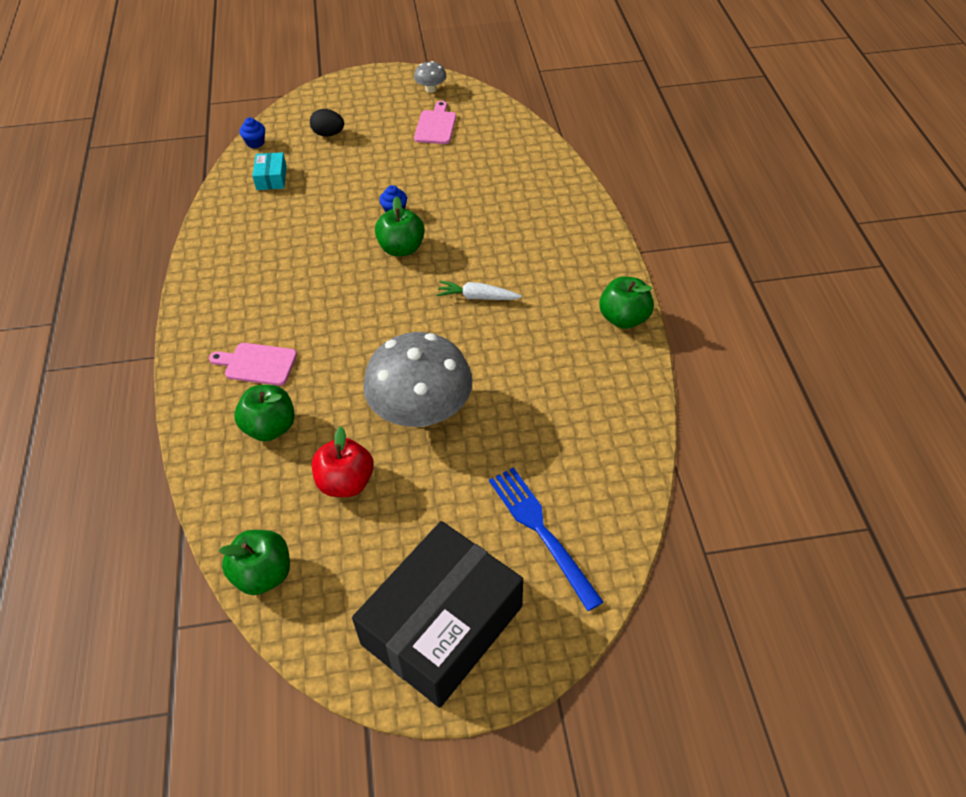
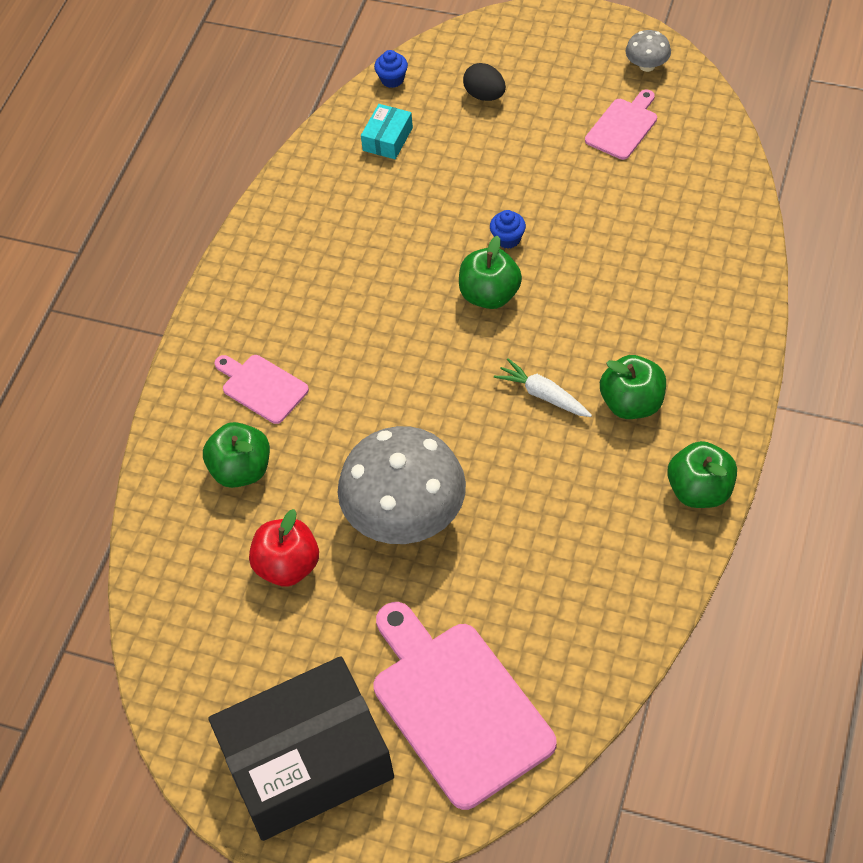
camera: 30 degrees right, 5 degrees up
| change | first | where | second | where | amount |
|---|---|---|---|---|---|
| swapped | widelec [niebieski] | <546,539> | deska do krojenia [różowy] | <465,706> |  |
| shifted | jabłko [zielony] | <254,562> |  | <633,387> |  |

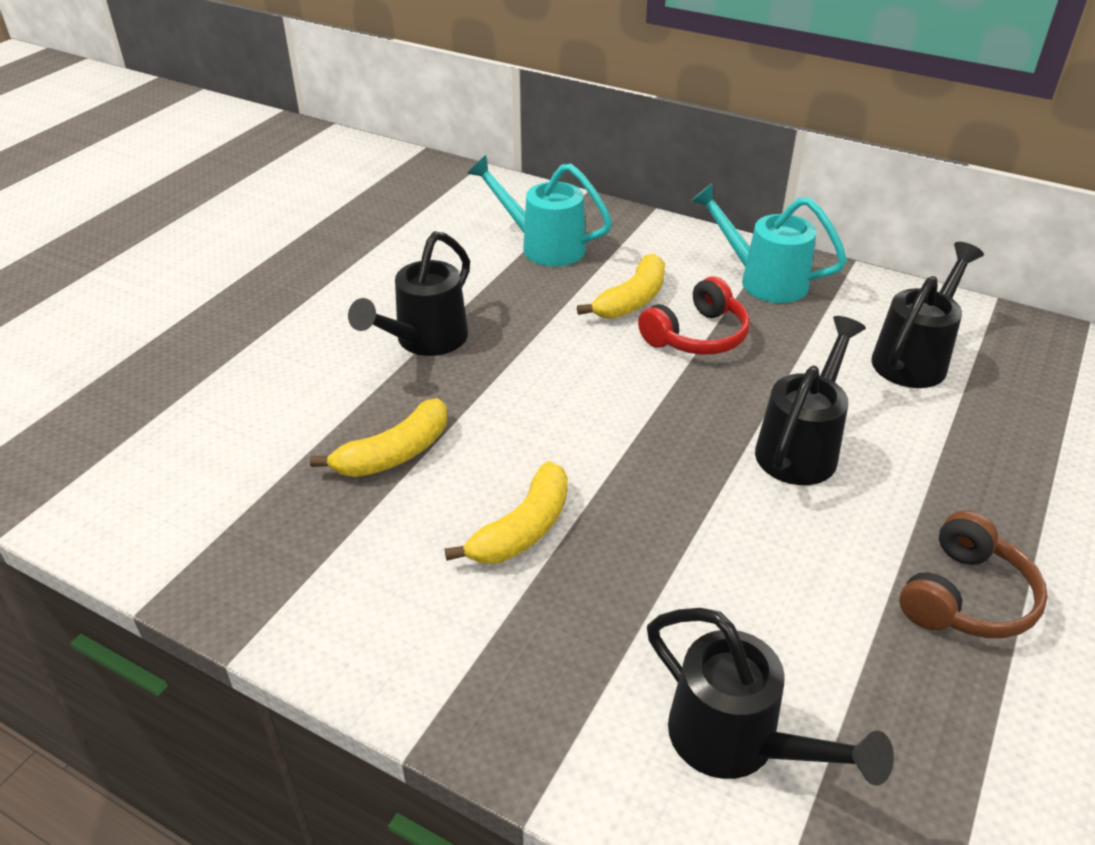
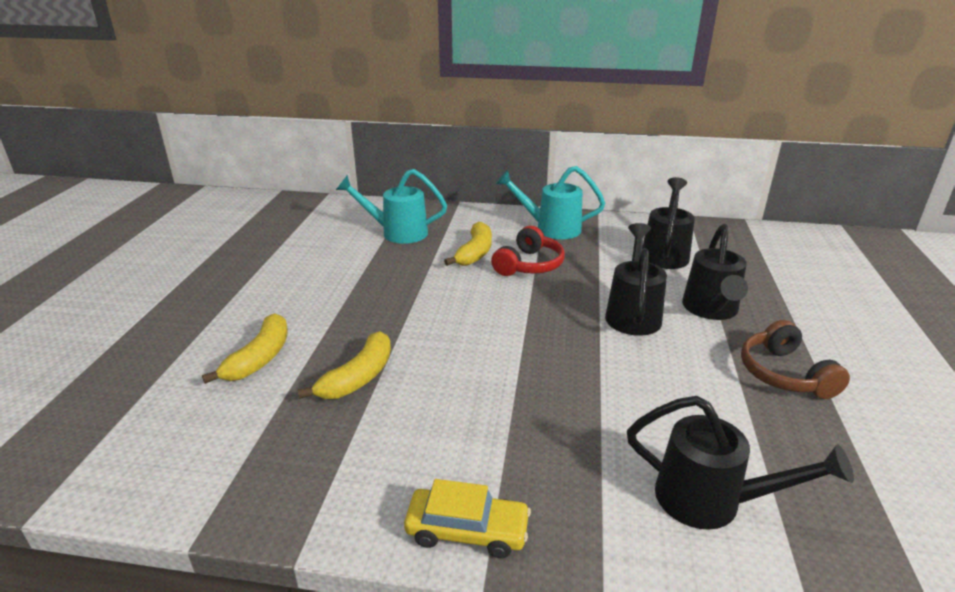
camera: 20 degrees left, 10 degrees down
| change | first | where | second | where | amount |
|---|---|---|---|---|---|
| shifted | banan [żółty] | <506,512> |  | <245,348> |  |
| new |  |  | samochód [żółty] | <467,518> |  |
| shifted | konewka [czarny] | <409,293> |  | <715,272> |  |
| rotated | słuchawki [brązowy] | <973,574> |  | <795,359> | 150 degrees clockwise |

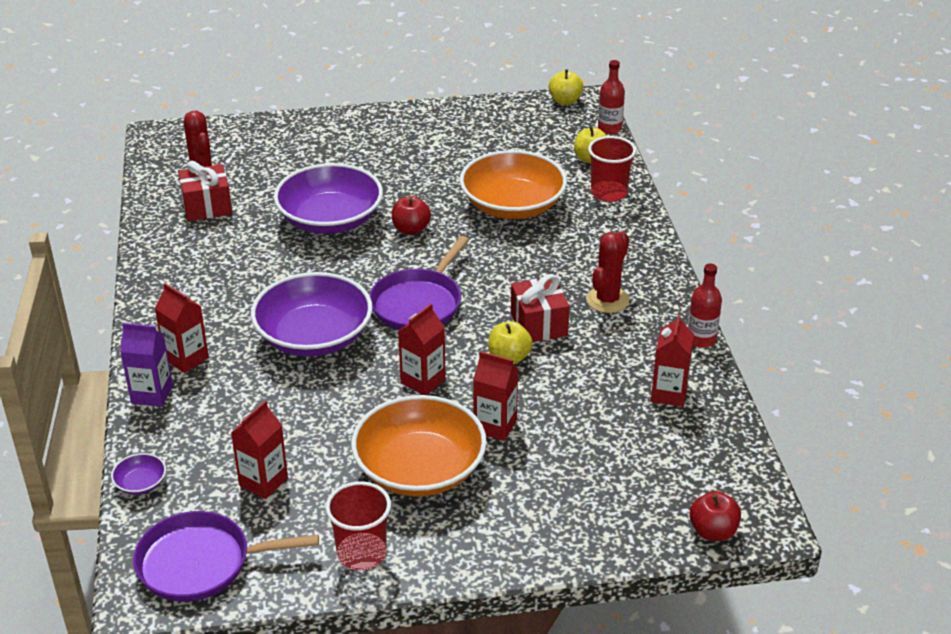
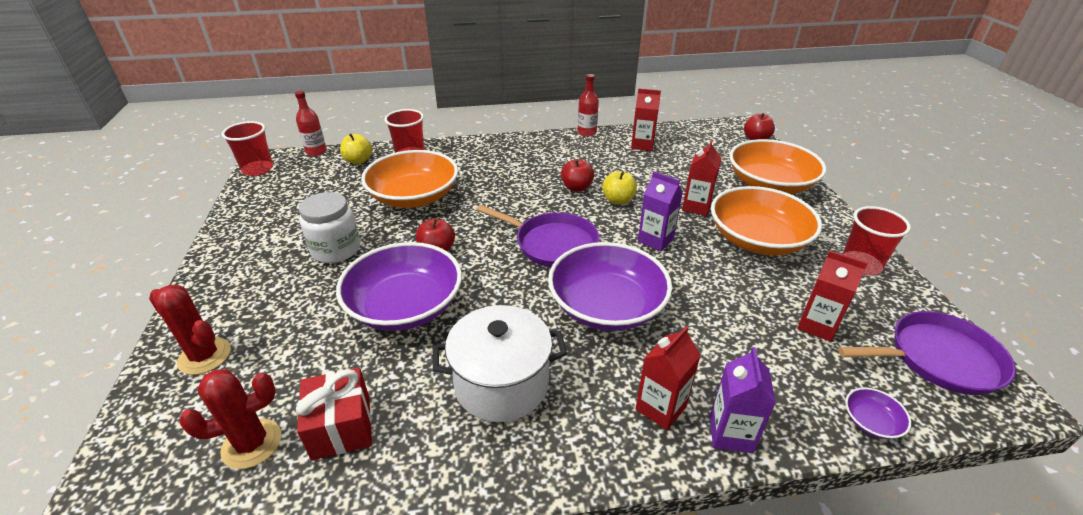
camera: 90 degrees left, 0 degrees up
| change | first | where | second | where | amount |
|---|---|---|---|---|---|
| shifted | kaktus [czerwony] | <607,272> |  | <190,330> |  |
| swapped | jabłko [żółty] | <565,87> | szklanka [czerwony] | <247,148> |  |
| new |  |  | słoik [biały] | <329,227> |  |
| new |  |  | garnek [biały] | <500,363> |  |
| swapped | prezent [czerwony] | <540,308> | jabłko [czerwony] | <577,175> |  |
| repainted | karton mleka [czerwony] | <422,349> | karton mleka [fioletowy] | <660,211> |  |
| new |  |  | miska [pomarańczowy] | <777,166> |  |
| rotated | patelnia [fioletowy] | <226,556> |  | <927,353> | 90 degrees counterclockwise |

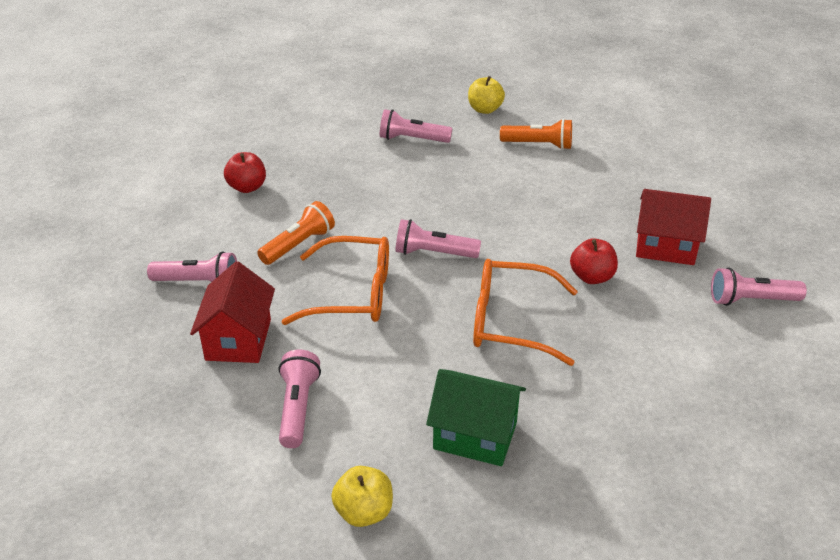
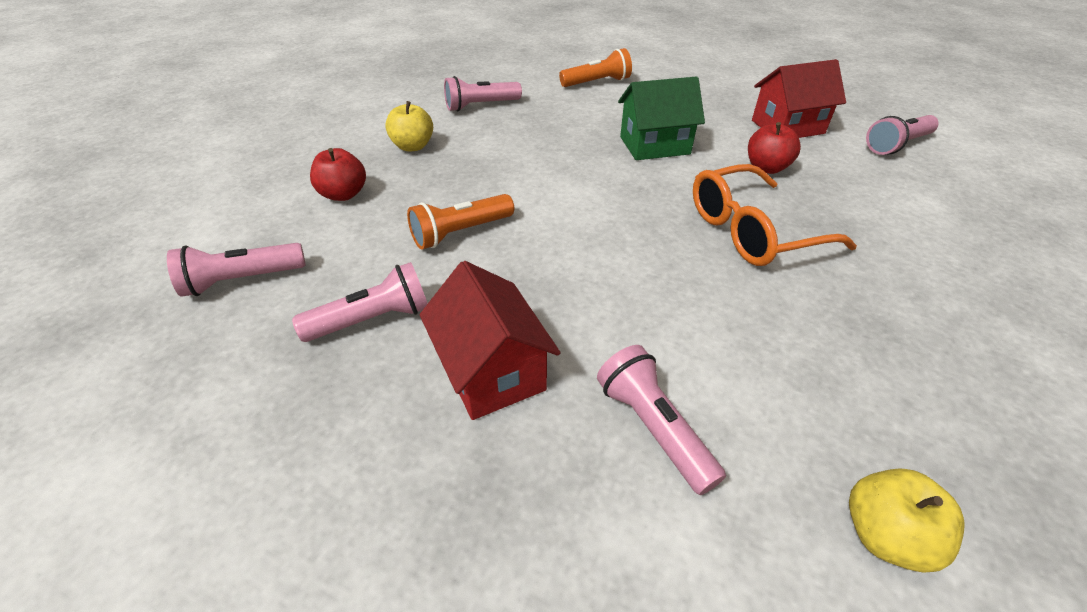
camera: 30 degrees left, 5 degrees up
| change | first | where | second | where | amount |
|---|---|---|---|---|---|
| shifted | latarka [różowy] | <438,238> |  | <236,270> |  |
| shifted | jabłko [żółty] | <486,95> |  | <409,126> |  |
| rotated | latarka [pomarańczowy] | <296,233> |  | <460,221> | 135 degrees counterclockwise |
| shifted | domek [zielony] | <476,417> |  | <661,118> |  |
| gone | okulary [pomarańczowy] | <335,280> |  |  |  |

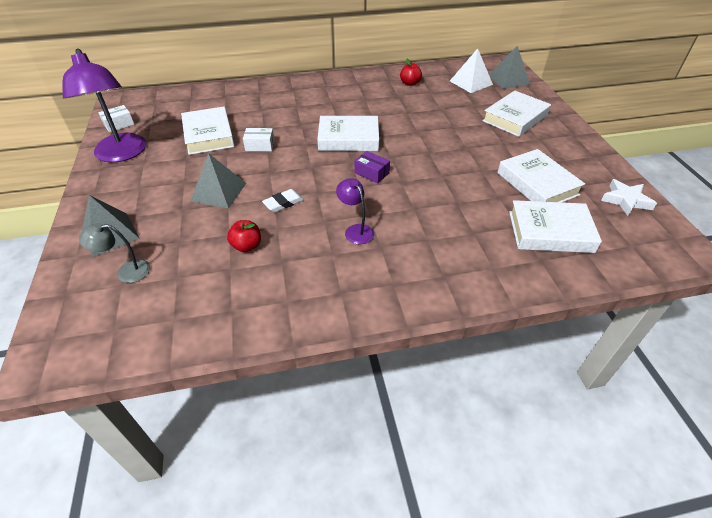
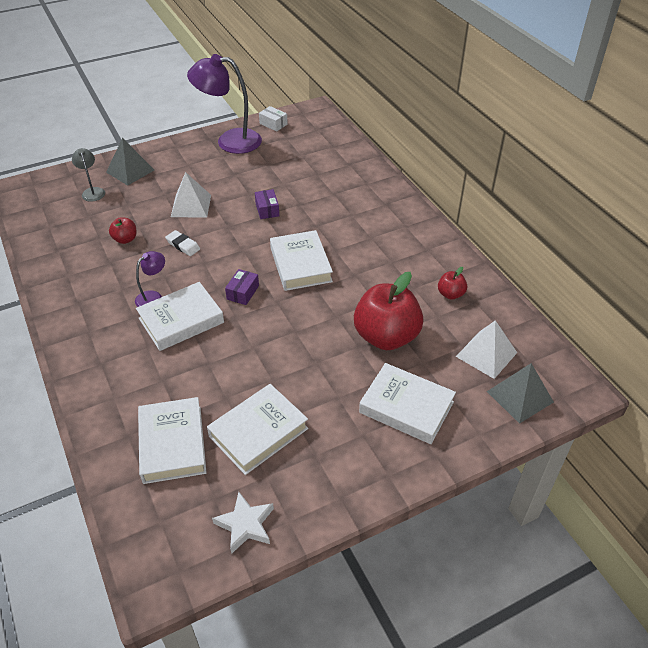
camera: 75 degrees right, 0 degrees up
| change | first | where | second | where | amount |
|---|---|---|---|---|---|
| shifted | książka [biały] | <208,131> |  | <180,316> |  |
| repainted | piramida [szary] | <218,181> | piramida [biały] | <191,194> |  |
| rotated | lampka [fioletowy] | <104,105> |  | <224,104> | 45 degrees clockwise |
| repainted | pudełko [biały] | <259,139> | pudełko [fioletowy] | <267,204> |  |
| new |  |  | jabłko [czerwony] | <389,311> |  |

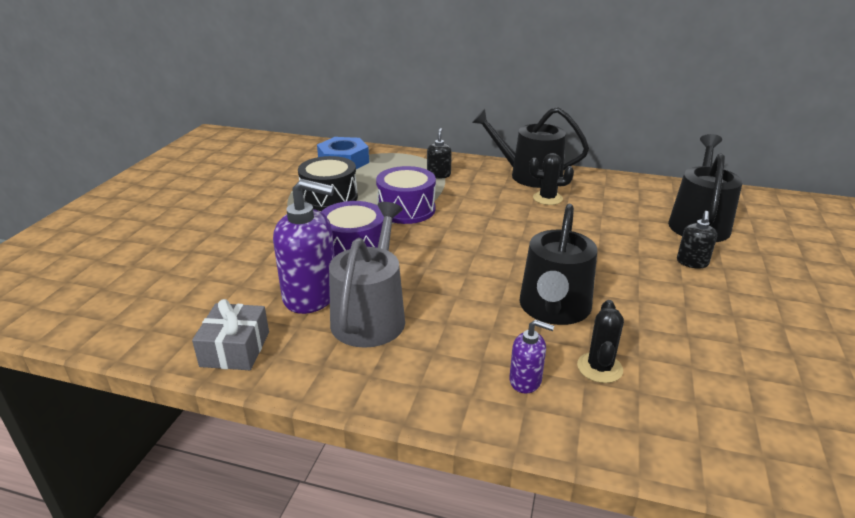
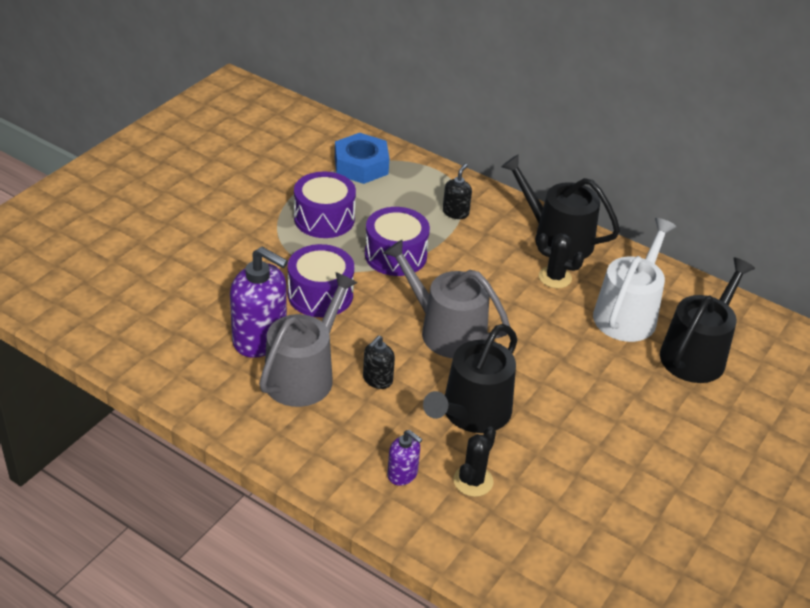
camera: 15 degrees right, 10 degrees up
| change | first | where | second | where | amount |
|---|---|---|---|---|---|
| repainted | bęben [czarny] | <328,183> | bęben [fioletowy] | <325,205> |  |
| shifted | dozownik mydła [czarny] | <697,240> |  | <379,362> |  |
| new |  |  | konewka [szary] | <446,298> |  |
| new |  |  | konewka [biały] | <635,280> |  |
| gone | prezent [szary] | <230,334> |  |  |  |

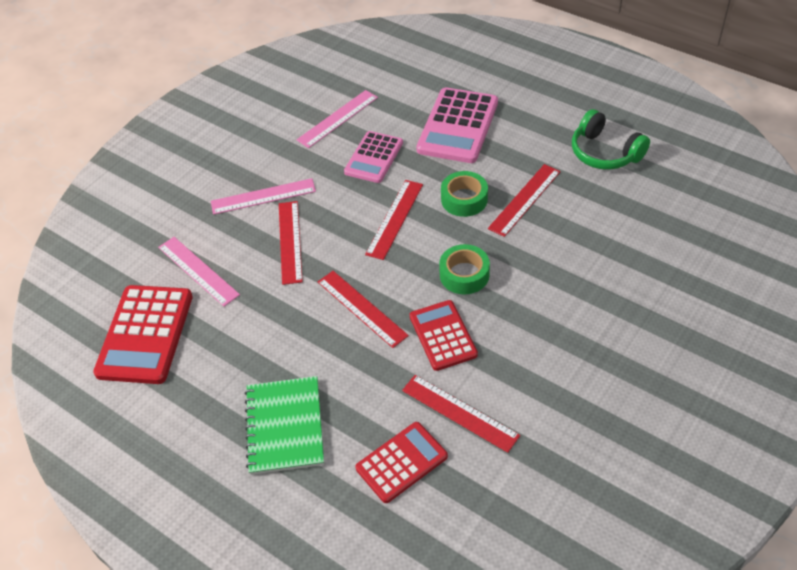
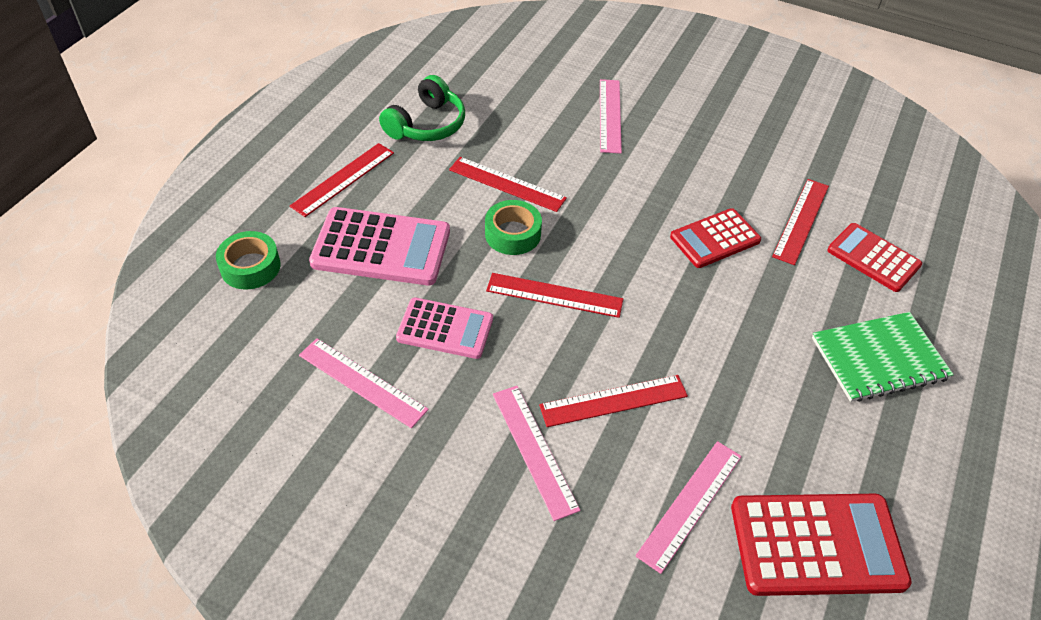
camera: 105 degrees left, 0 degrees up
| change | first | where | second | where | amount |
|---|---|---|---|---|---|
| shifted | taśma klejąca [zielony] | <464,269> |  | <248,260> |  |
| shifted | linijka [czerwony] | <363,309> |  | <342,180> |  |
| new |  |  | linijka [różowy] | <611,116> |  |

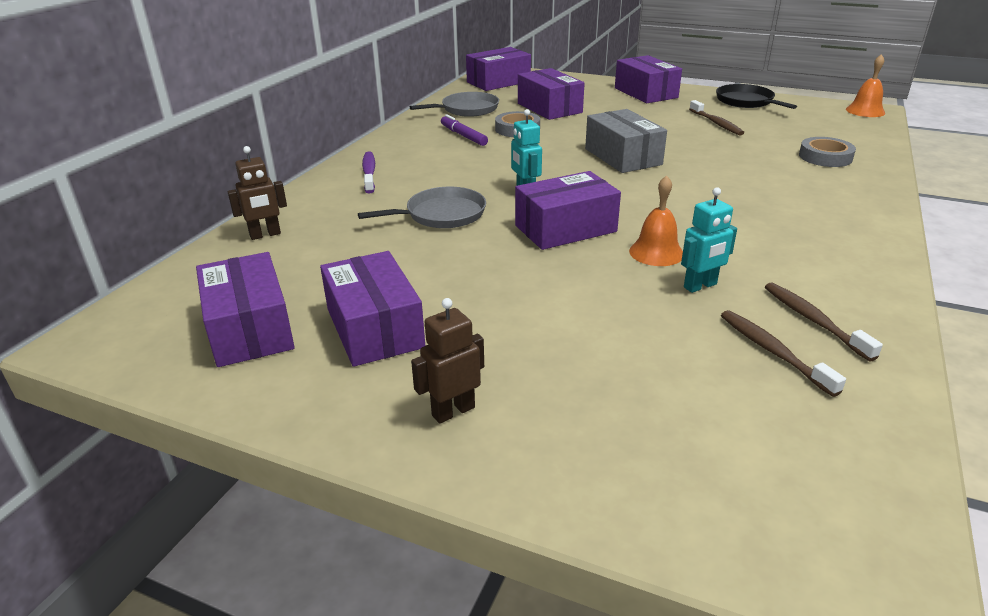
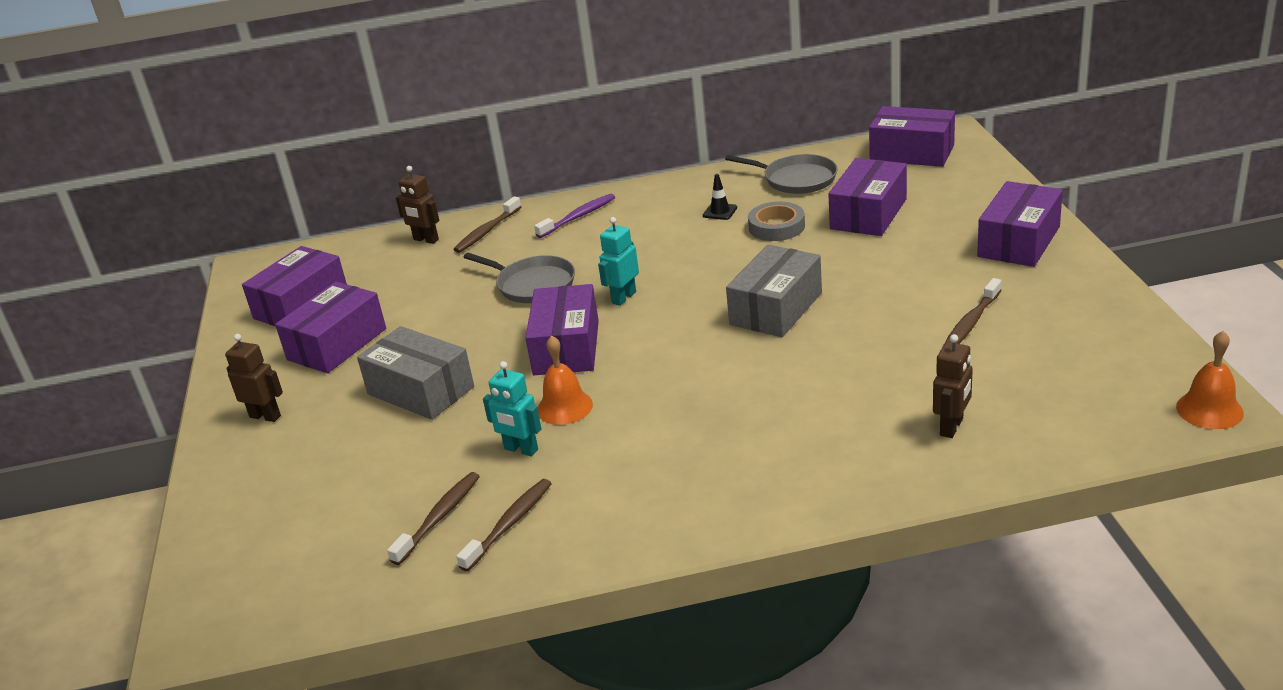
camera: 60 degrees right, 0 degrees up
| change | first | where | second | where | amount |
|---|---|---|---|---|---|
| new |  |  | pudełko [szary] | <415,373> |  |
| new |  |  | szczoteczka do zębów [brązowy] | <487,224> |  |
| rotated | pudełko [fioletowy] | <568,210> |  | <562,329> | 60 degrees clockwise |
| swapped | flamaster [fioletowy] | <464,130> | pachołek [czarny] | <720,197> |  |
| swapped | taśma klejąca [szary] | <827,152> | robot [brązowy] | <953,386> |  |
| gone | patelnia [czarny] | <756,96> |  |  |  |

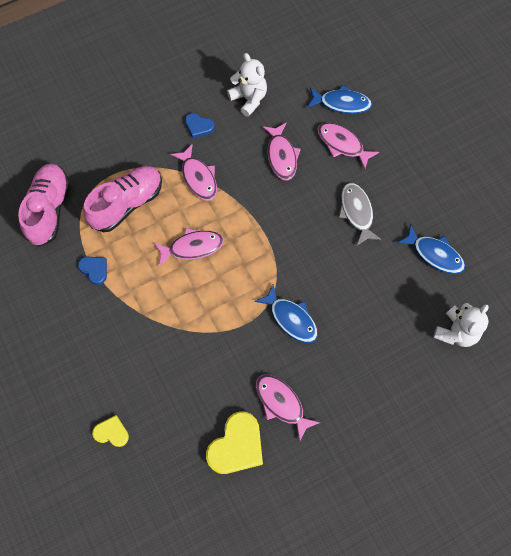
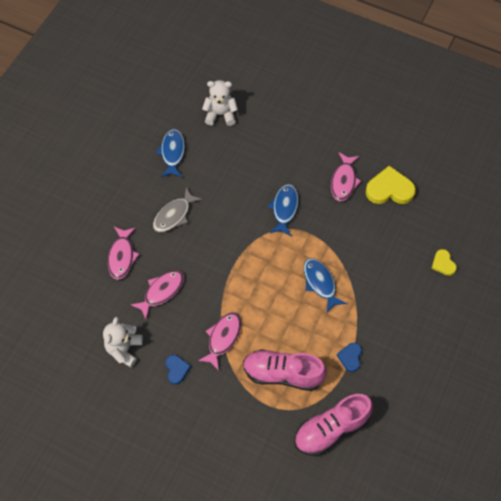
camera: 125 degrees left, 5 degrees down
| change | first | where | second | where | amount |
|---|---|---|---|---|---|
| shifted | ryba [niebieski] | <339,99> |  | <325,285> |  |
| gone | ryba [różowy] | <189,247> |  |  |  |

